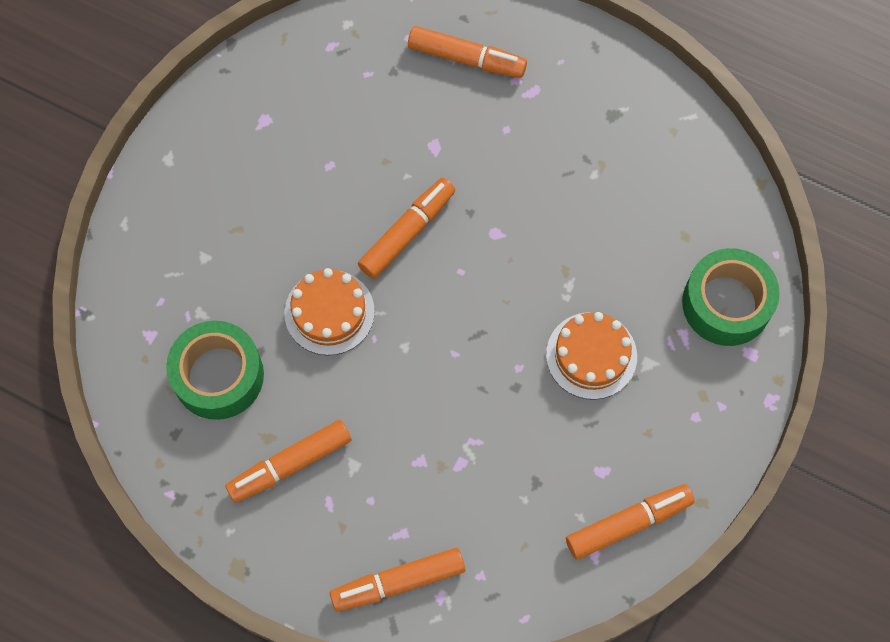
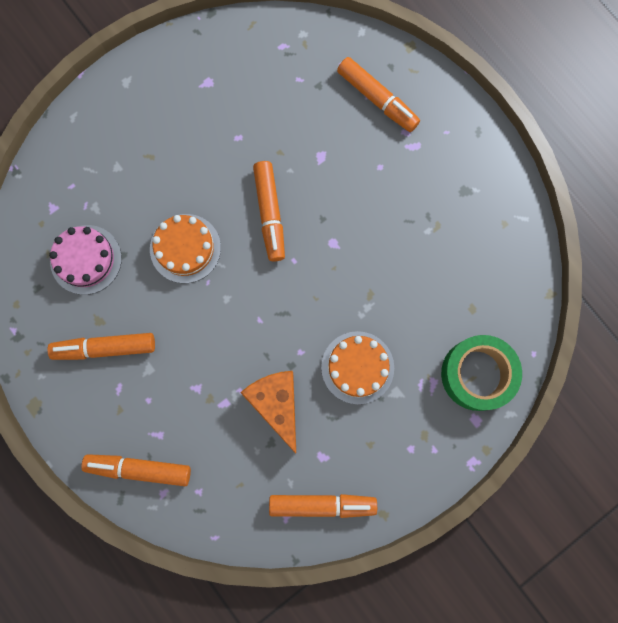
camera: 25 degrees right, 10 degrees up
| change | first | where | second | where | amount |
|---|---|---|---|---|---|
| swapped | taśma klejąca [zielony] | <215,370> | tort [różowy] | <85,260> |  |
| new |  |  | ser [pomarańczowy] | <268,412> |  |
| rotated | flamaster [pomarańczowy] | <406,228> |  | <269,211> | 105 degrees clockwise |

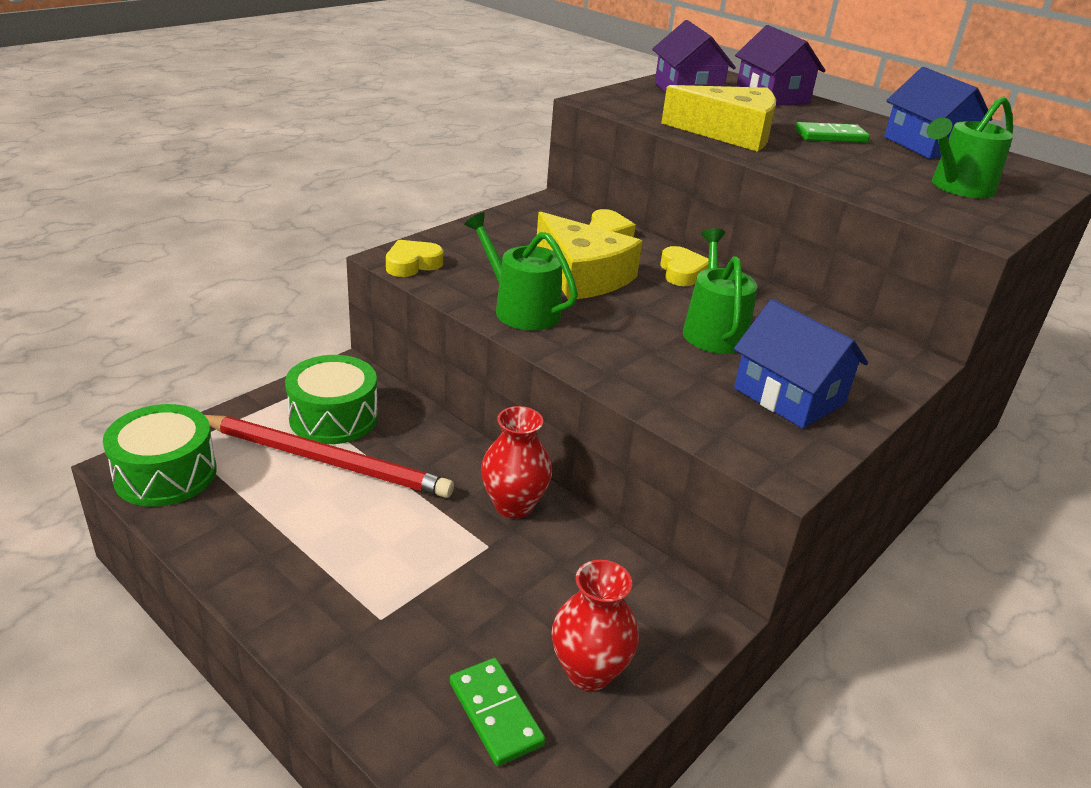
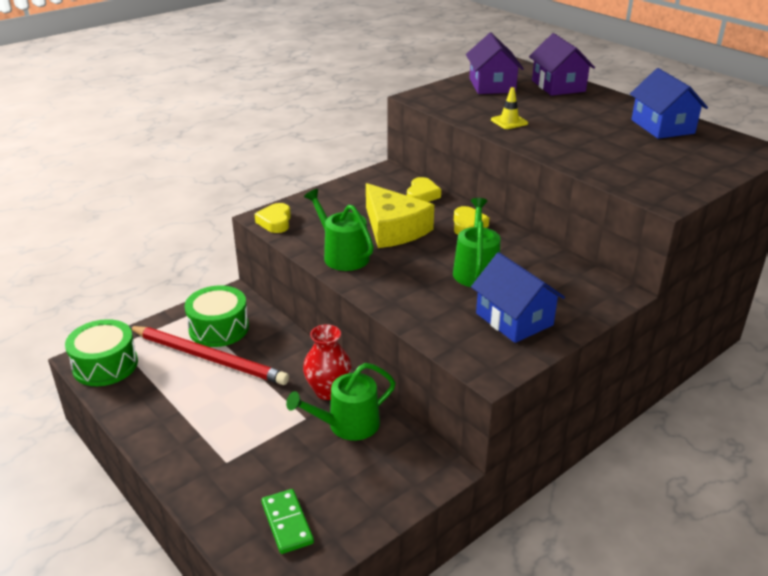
camera: 10 degrees right, 0 degrees up
| change | first | where | second | where | amount |
|---|---|---|---|---|---|
| rotated | serce [żółty] | <414,258> |  | <273,218> | 60 degrees counterclockwise |
| shifted | konewka [zielony] | <970,147> |  | <341,402> |  |
| swapped | ser [żółty] | <718,118> | pachołek [żółty] | <509,108> |  |
| gone | wazon [czerwony] | <595,625> |  |  |  |
| gone | kostka domina [zielony] | <832,132> |  |  |  |

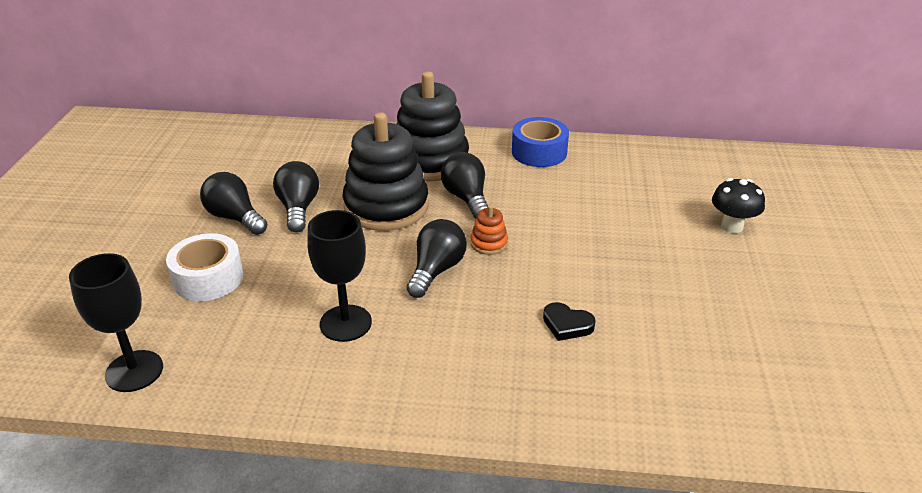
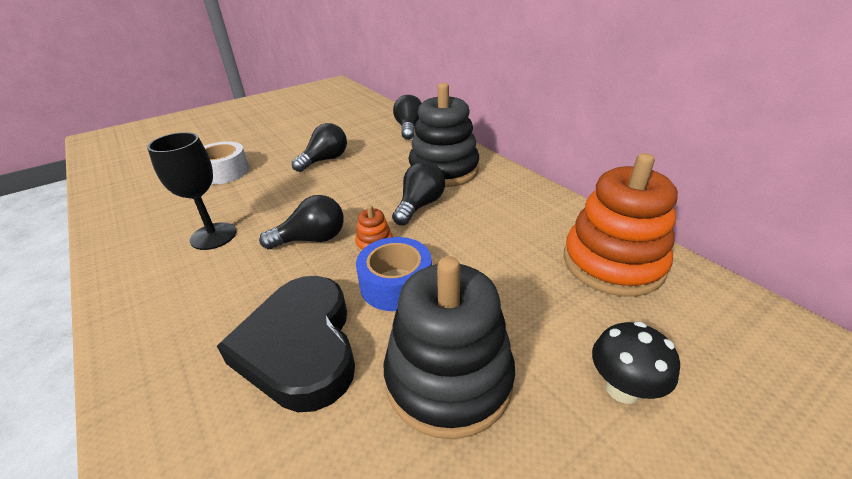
camera: 50 degrees right, 0 degrees up
| change | first | where | second | where | amount |
|---|---|---|---|---|---|
| scaled | serce [czarny] | <569,321> |  | <286,344> | x2.46 |
| shifted | taśma klejąca [niebieski] | <540,142> |  | <394,274> |  |
| shifted | zabawka nakładanka [czarny] | <385,171> |  | <449,347> |  |
| shifted | żarówka [czarny] | <234,203> |  | <407,117> |  |
| new |  |  | zabawka nakładanka [pomarańczowy] | <620,225> |  |
| gone | kielich [czarny] | <116,322> |  |  |  |

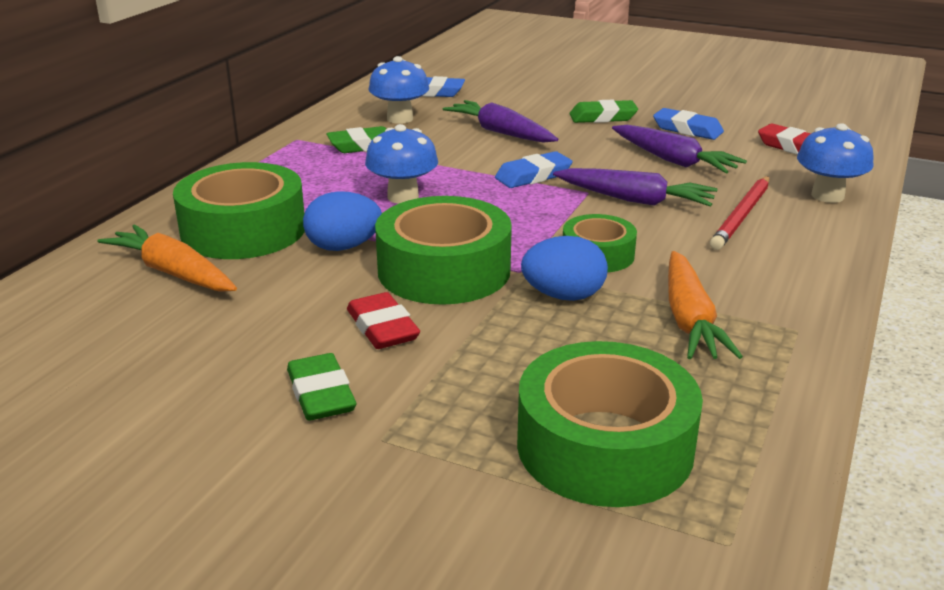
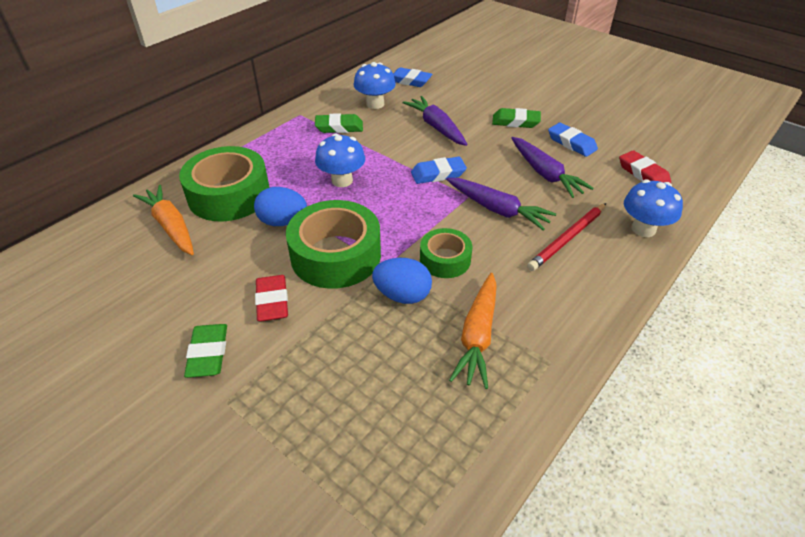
camera: 15 degrees right, 15 degrees up
| change | first | where | second | where | amount |
|---|---|---|---|---|---|
| gone | taśma klejąca [zielony] | <610,424> |  |  |  |

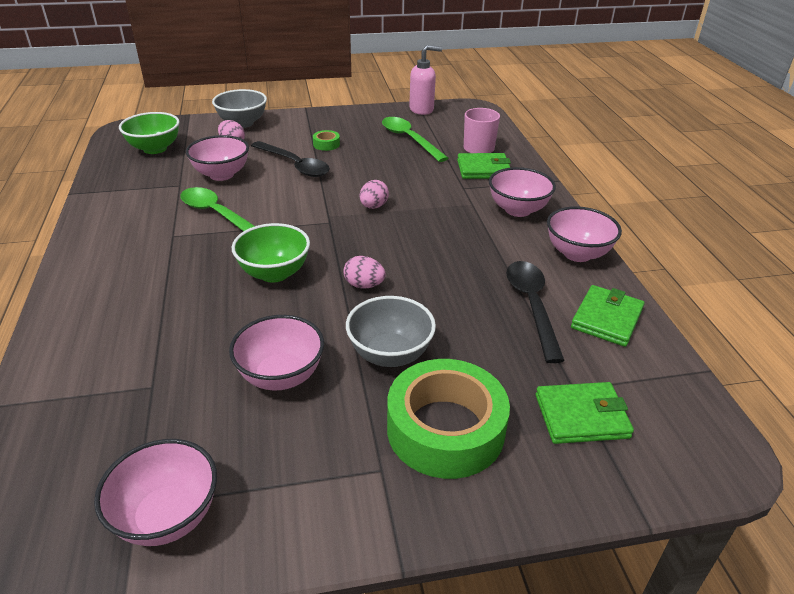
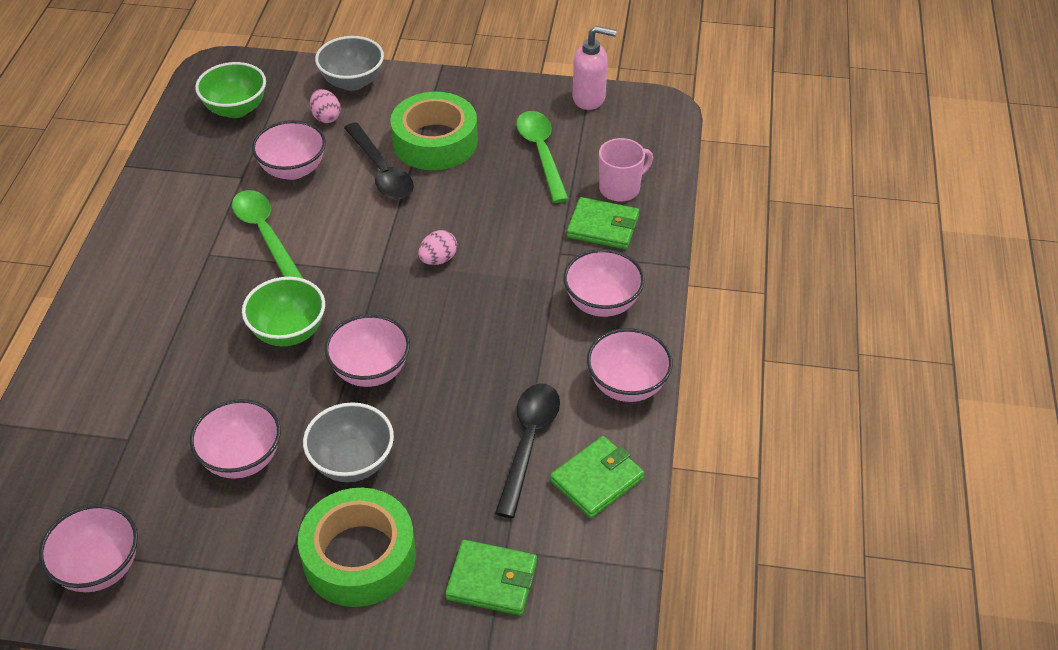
camera: 20 degrees right, 10 degrees up
| change | first | where | second | where | amount |
|---|---|---|---|---|---|
| swapped | jajko [różowy] | <365,272> | miska [różowy] | <367,350> |  |
| scaled | taśma klejąca [zielony] | <326,140> |  | <434,131> | x2.50 |

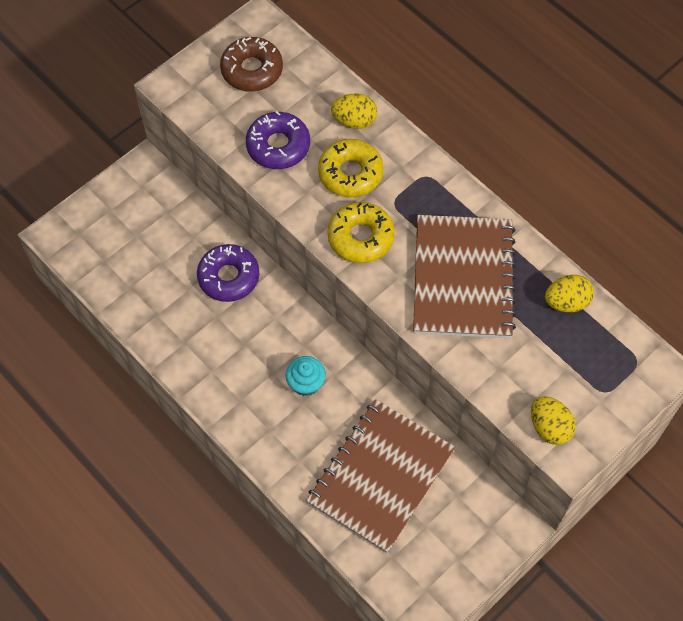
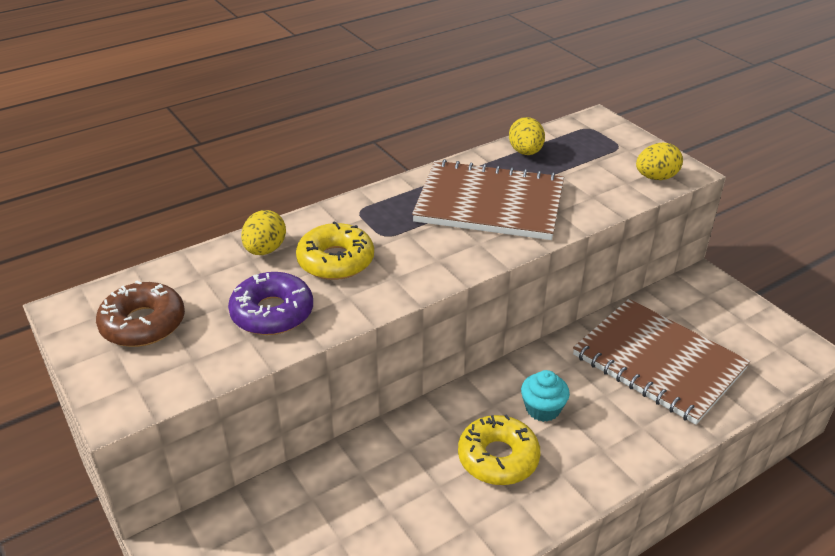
camera: 80 degrees left, 25 degrees down
| change | first | where | second | where | amount |
|---|---|---|---|---|---|
| shifted | donut [żółty] | <361,232> |  | <499,449> |  |
| gone | donut [fioletowy] | <228,273> |  |  |  |

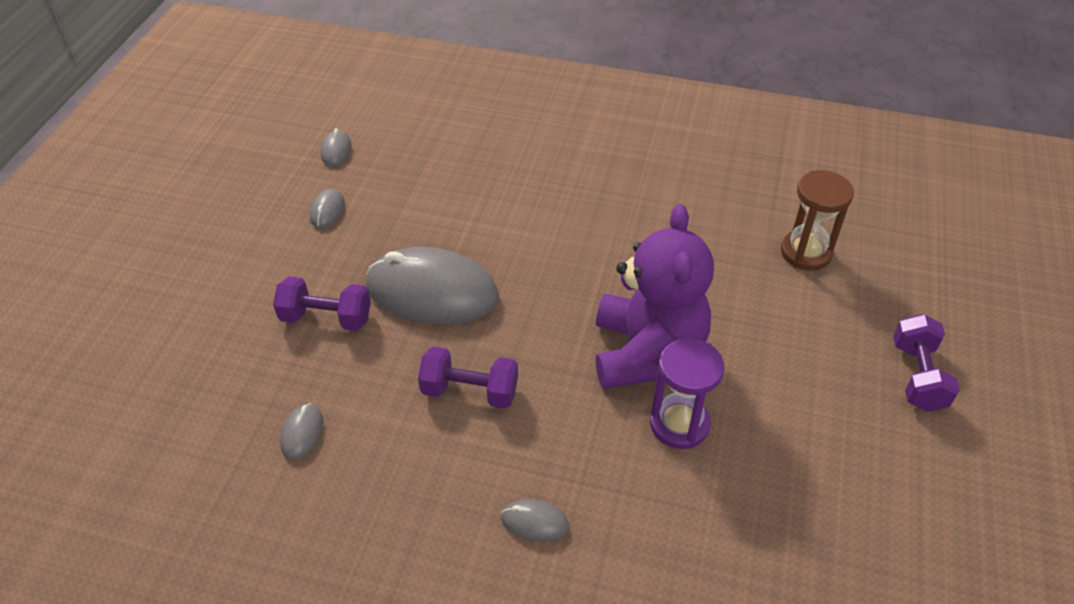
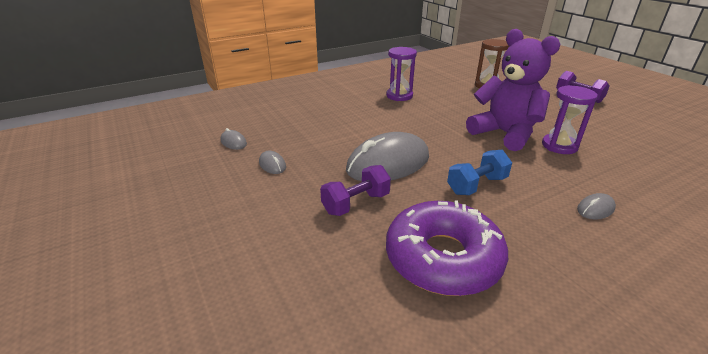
camera: 45 degrees left, 15 degrees down
| change | first | where | second | where | amount |
|---|---|---|---|---|---|
| new |  |  | klepsydra [fioletowy] | <401,74> |  |
| swapped | myszka [szary] | <302,431> | donut [fioletowy] | <447,248> |  |
| repainted | hantel [fioletowy] | <468,377> | hantel [niebieski] | <479,172> |  |

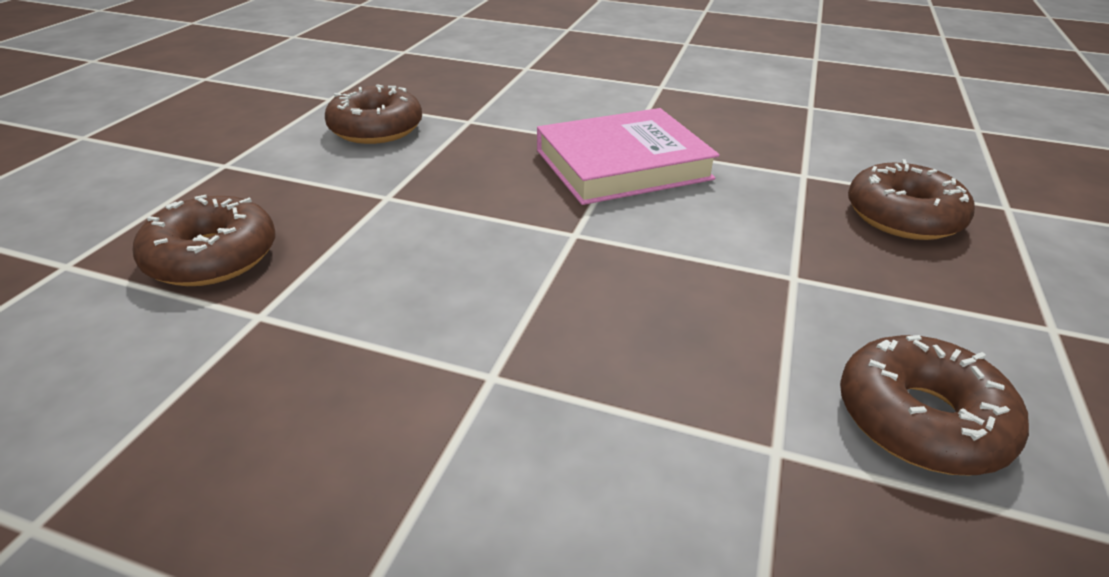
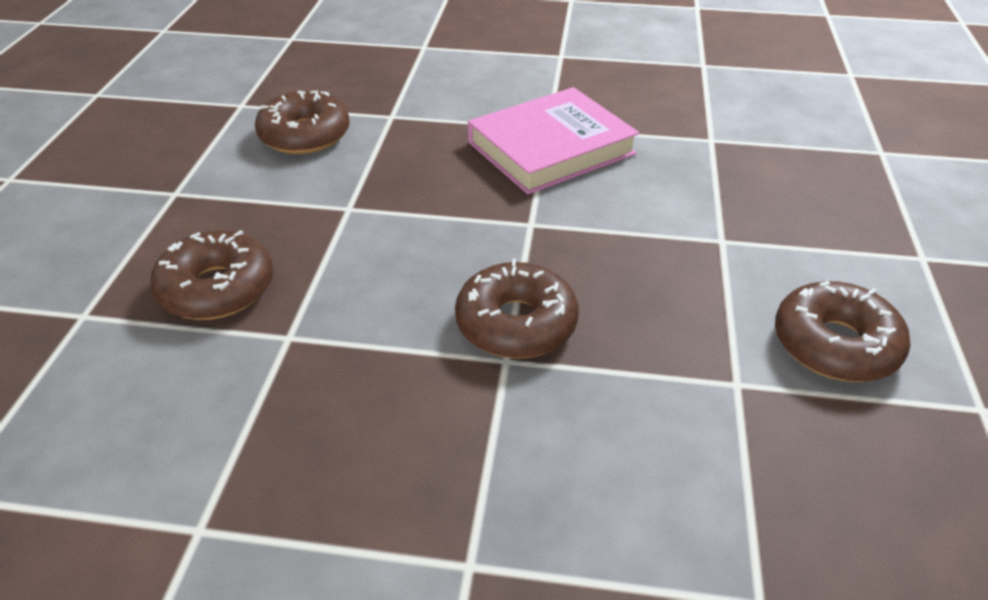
camera: 10 degrees left, 5 degrees up
| change | first | where | second | where | amount |
|---|---|---|---|---|---|
| shifted | donut [brązowy] | <911,199> |  | <517,309> |  |

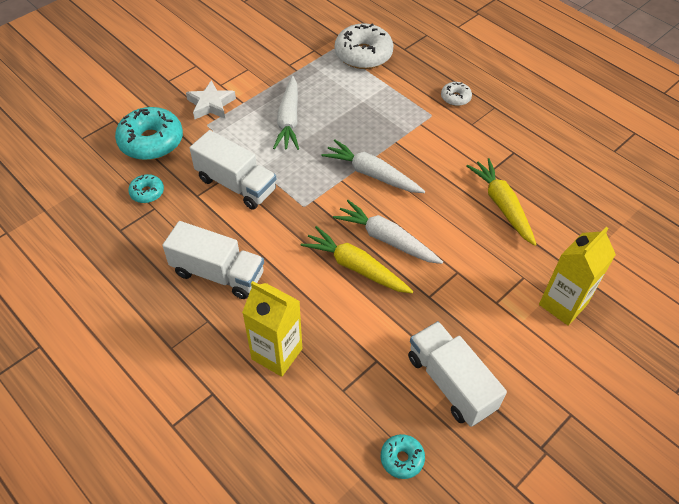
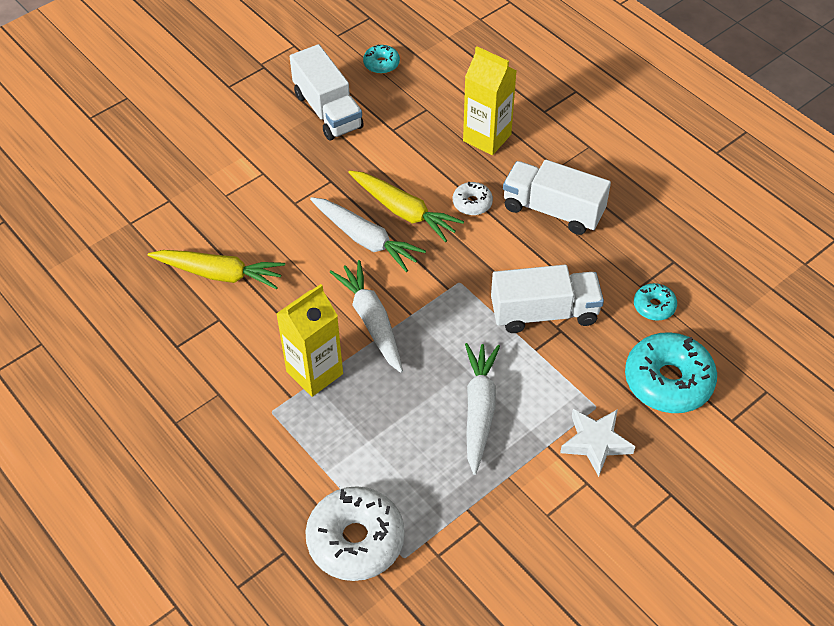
camera: 175 degrees left, 0 degrees up
| change | first | where | second | where | amount |
|---|---|---|---|---|---|
| rotated | marchewka [żółty] | <502,202> |  | <216,269> | 60 degrees counterclockwise |
| shifted | karton mleka [żółty] | <577,276> |  | <309,340> |  |
| rotated | marchewka [biały] | <373,166> |  | <366,316> | 150 degrees counterclockwise |
| shifted | donut [biały] | <456,94> |  | <473,198> |  |
| rotated | ciężarówka [biały] | <233,170> |  | <547,299> | 135 degrees clockwise |

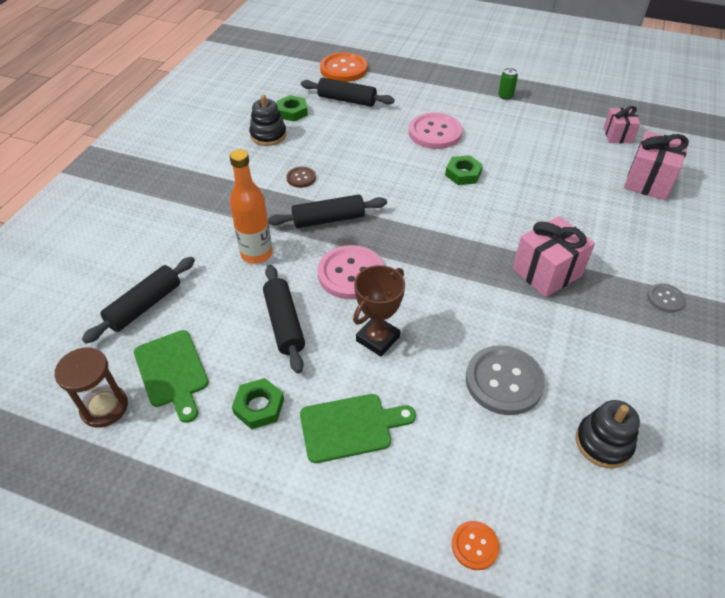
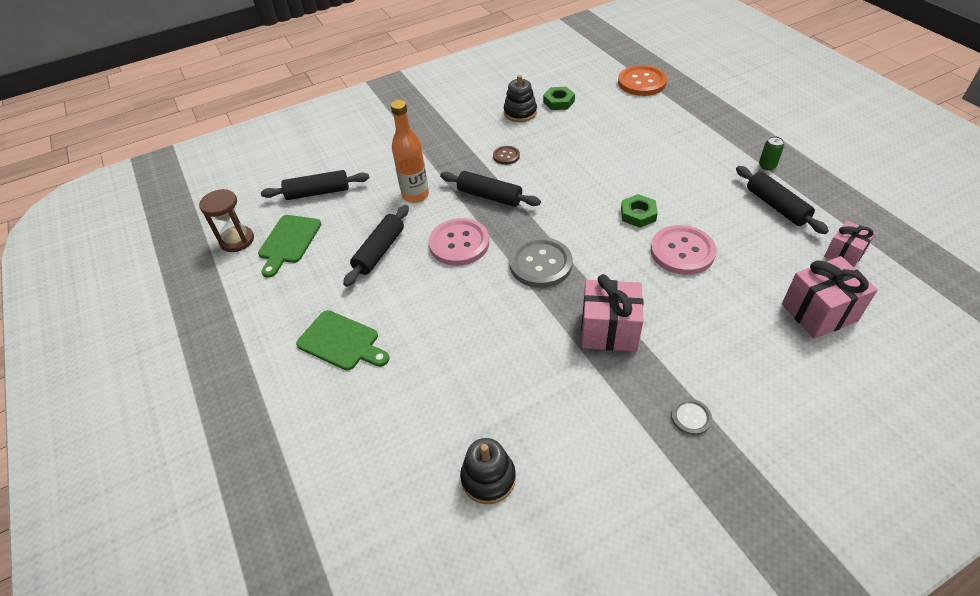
camera: 45 degrees right, 0 degrees up
| change | first | where | second | where | amount |
|---|---|---|---|---|---|
| shifted | guzik [szary] | <505,380> |  | <541,262> |  |
| shifted | guzik [różowy] | <436,131> |  | <683,250> |  |
| shifted | wałek do ciasta [czarny] | <348,92> |  | <782,200> |  |
| gone | nakrętka [zielony] | <258,403> |  |  |  |
| gone | puchar [brązowy] | <379,311> |  |  |  |
| gone | guzik [pomarańczowy] | <475,545> |  |  |  |

